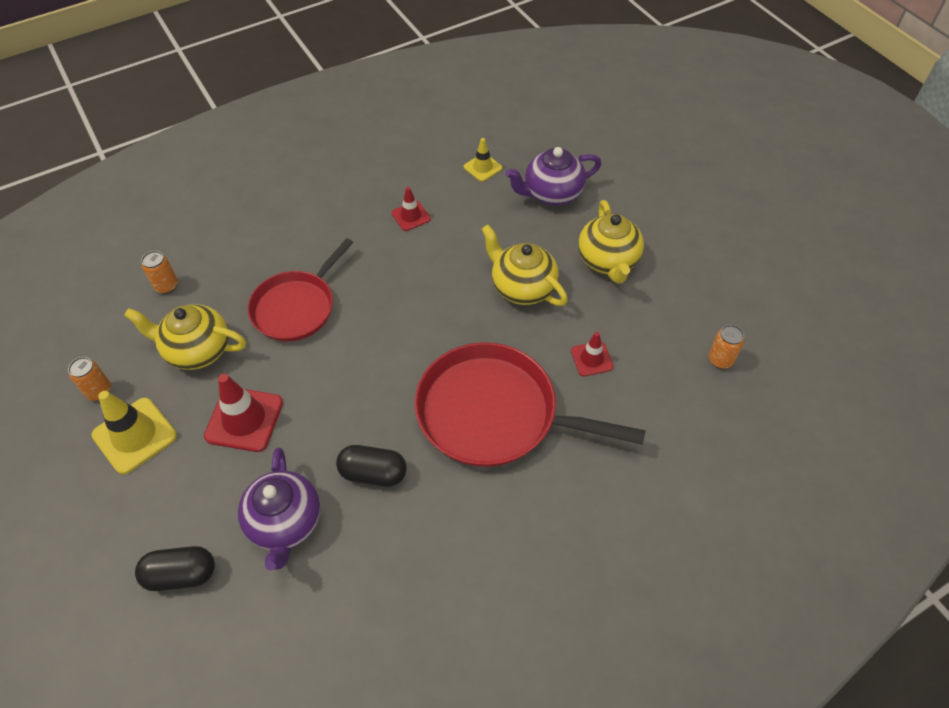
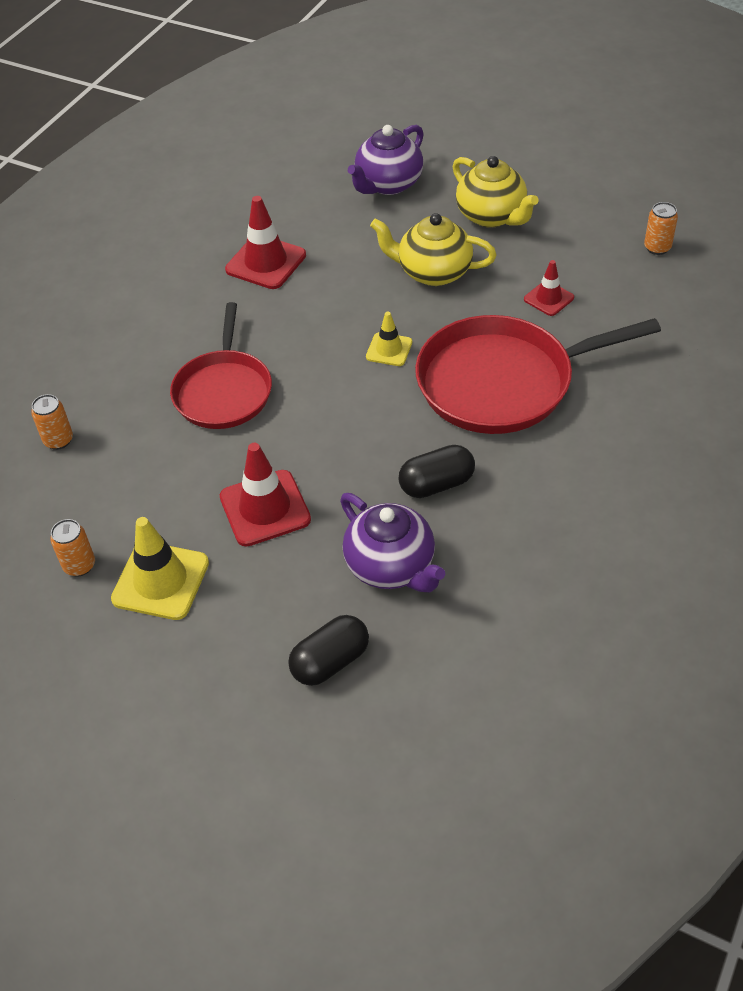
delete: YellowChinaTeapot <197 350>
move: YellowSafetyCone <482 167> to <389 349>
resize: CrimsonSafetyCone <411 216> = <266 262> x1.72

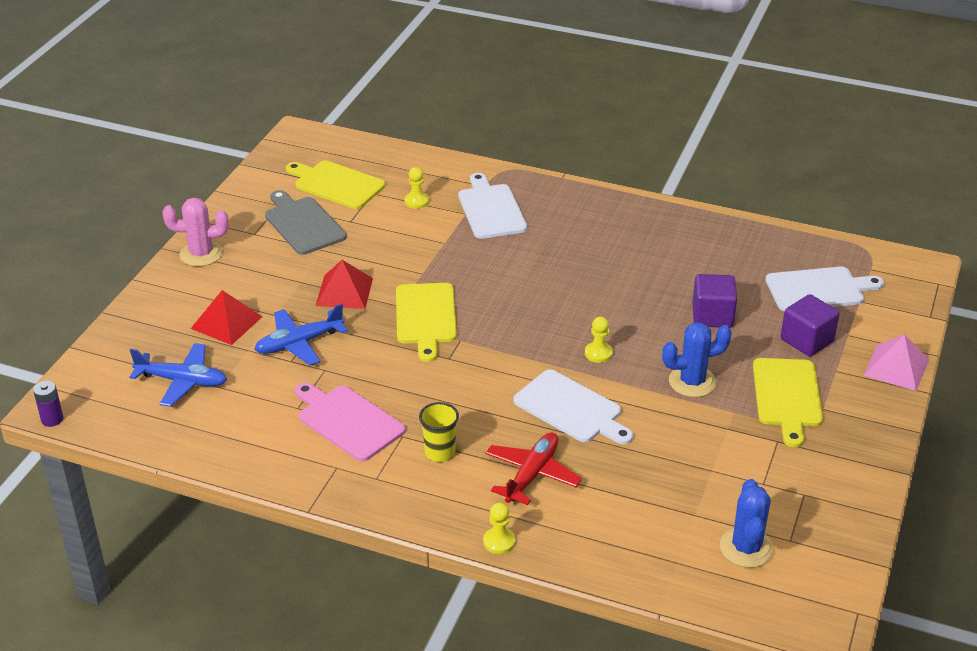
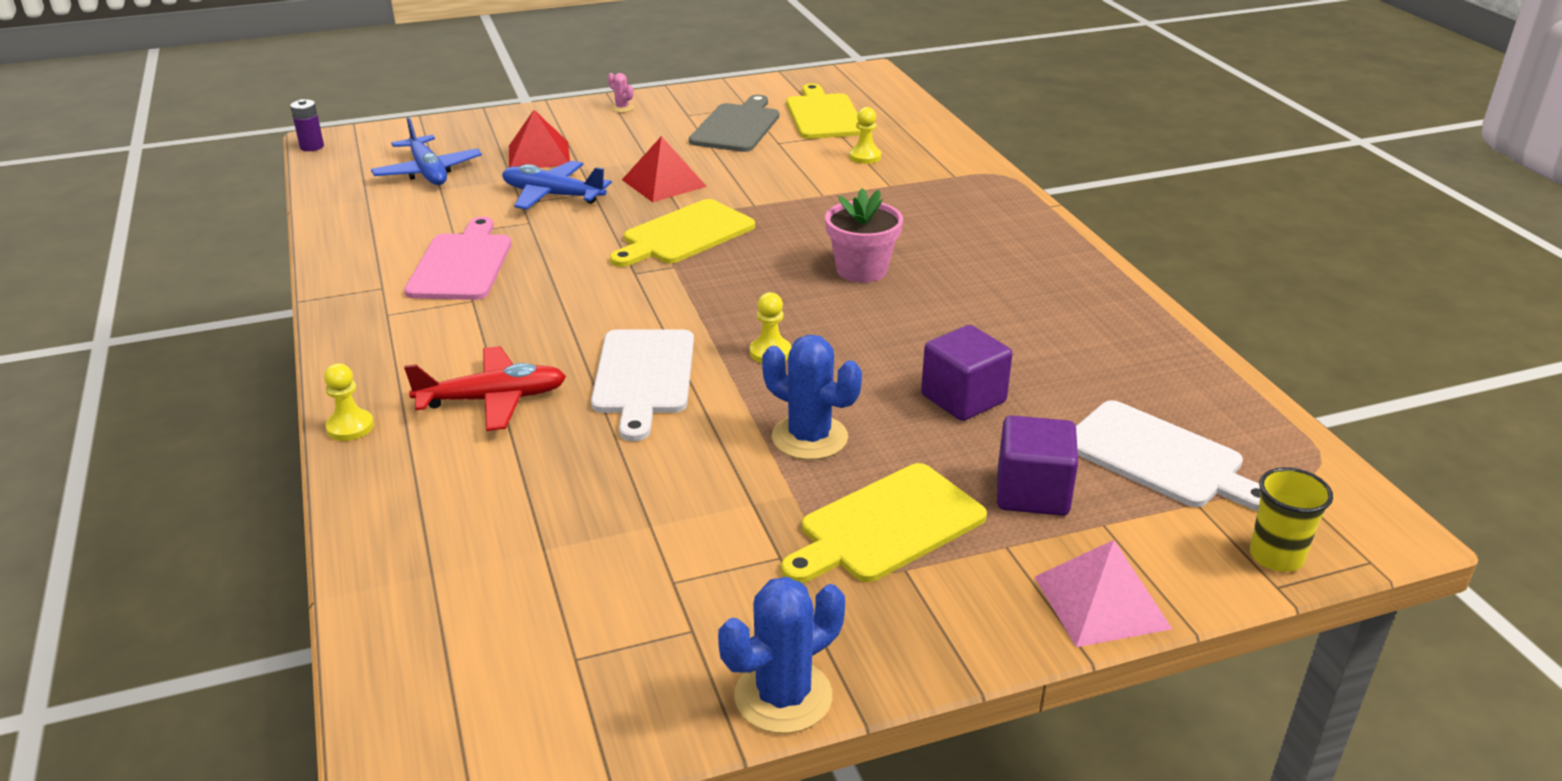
delete: PureWhiteChoppingBoard <491 209>
insert: RosyPottedPlant <861 270>
move: CobaltPricklyPlant <746 548> to <783 696>; YellowBeaker <440 452> to <1276 556>
resize: RosyPricklyPlant <201 254> = <622 108> x0.48

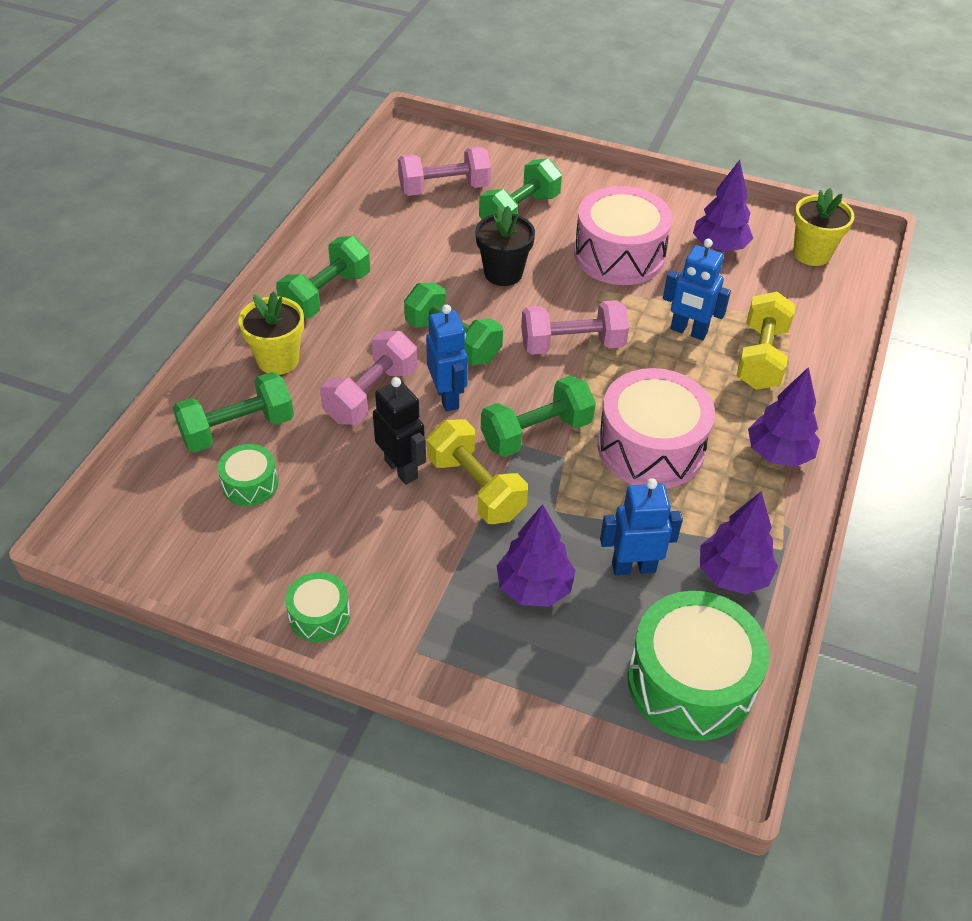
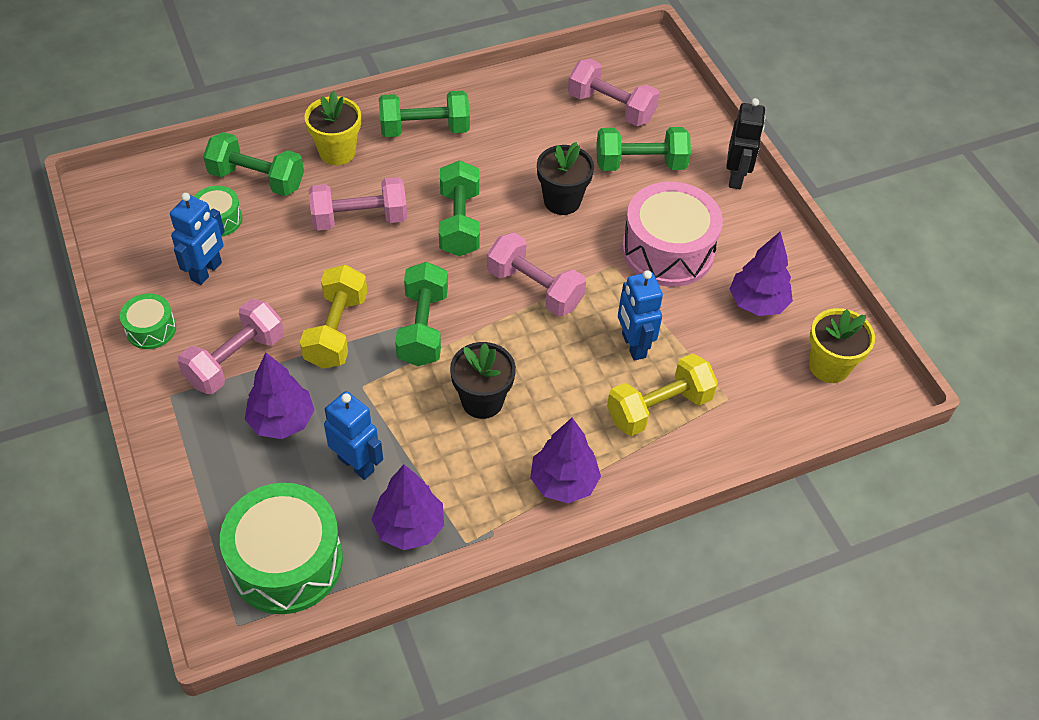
insert: RosyDumbbell <236 360>
move: CobaltRobot <447 397> to <207 271>; BlackRobot <401 469> to <736 177>
replace: RosySnareDrum <650 447> to BlackPottedPlant <482 401>
rotate: LeafGreenDumbbell <536 433> = <423 328> 75 degrees clockwise

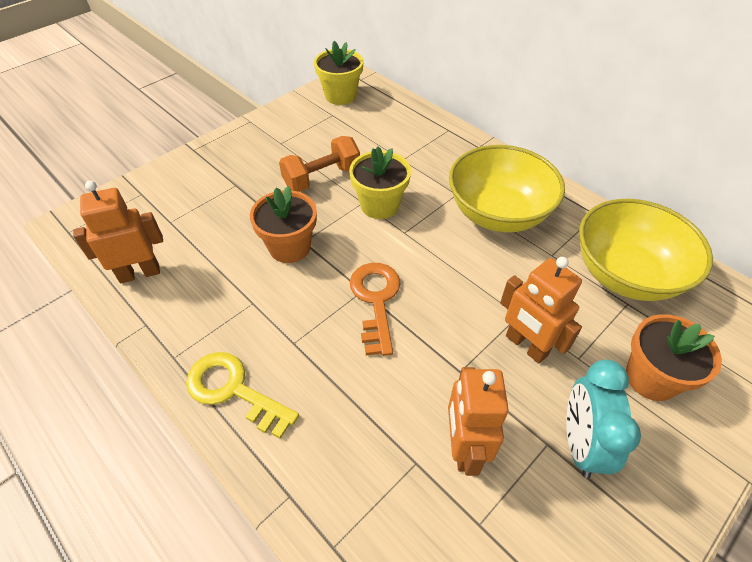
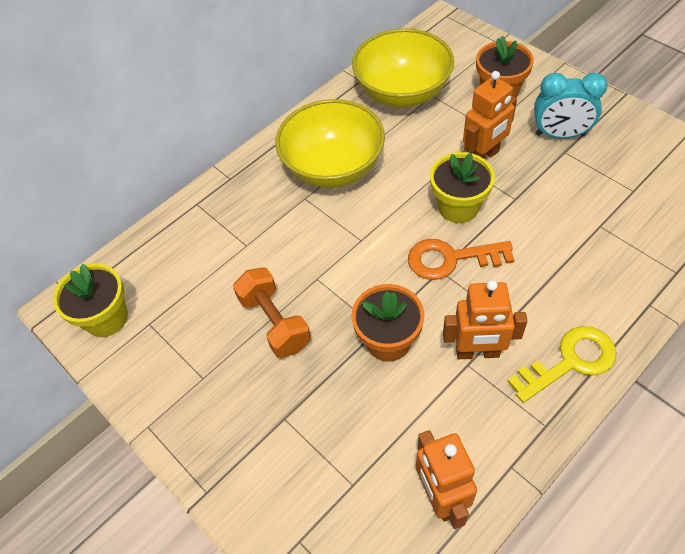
move: YellowPottedPlant <379 205> to <458 207>; OrangeRobot <463 447> to <477 352>
rotate: YellowLatchkey <234 390> = <569 362> 150 degrees counterclockwise

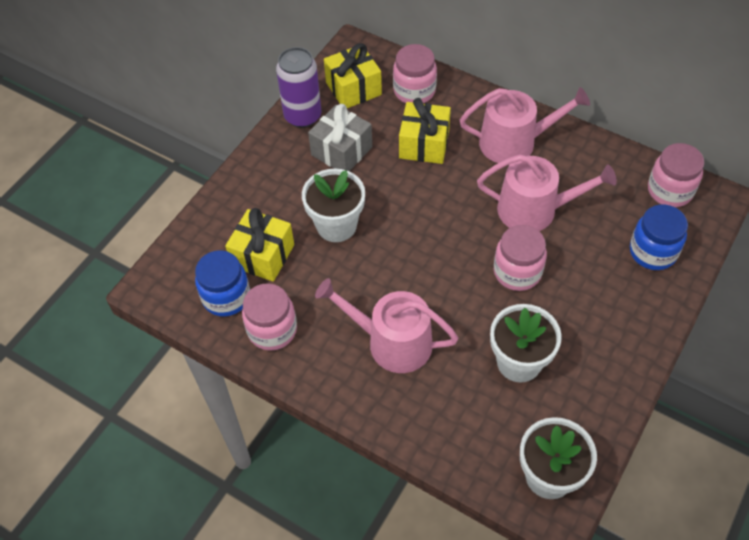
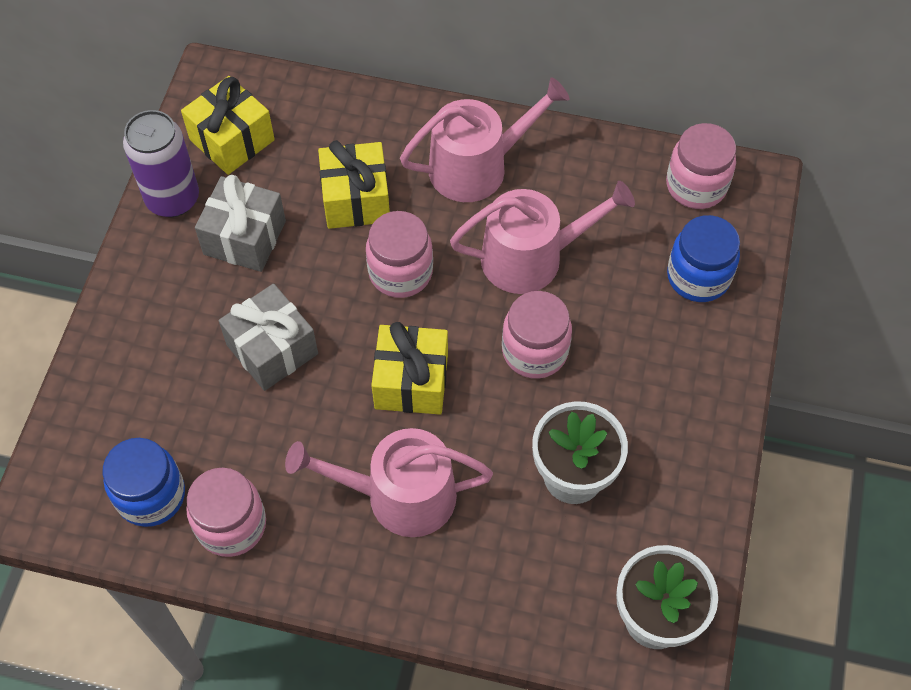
move: RosyPreserveJar <414 91> to <400 272>; YellowPresent <263 255> to <411 381>
replace: PureWhitePottedPlant <336 225> to GrayPresent <272 349>

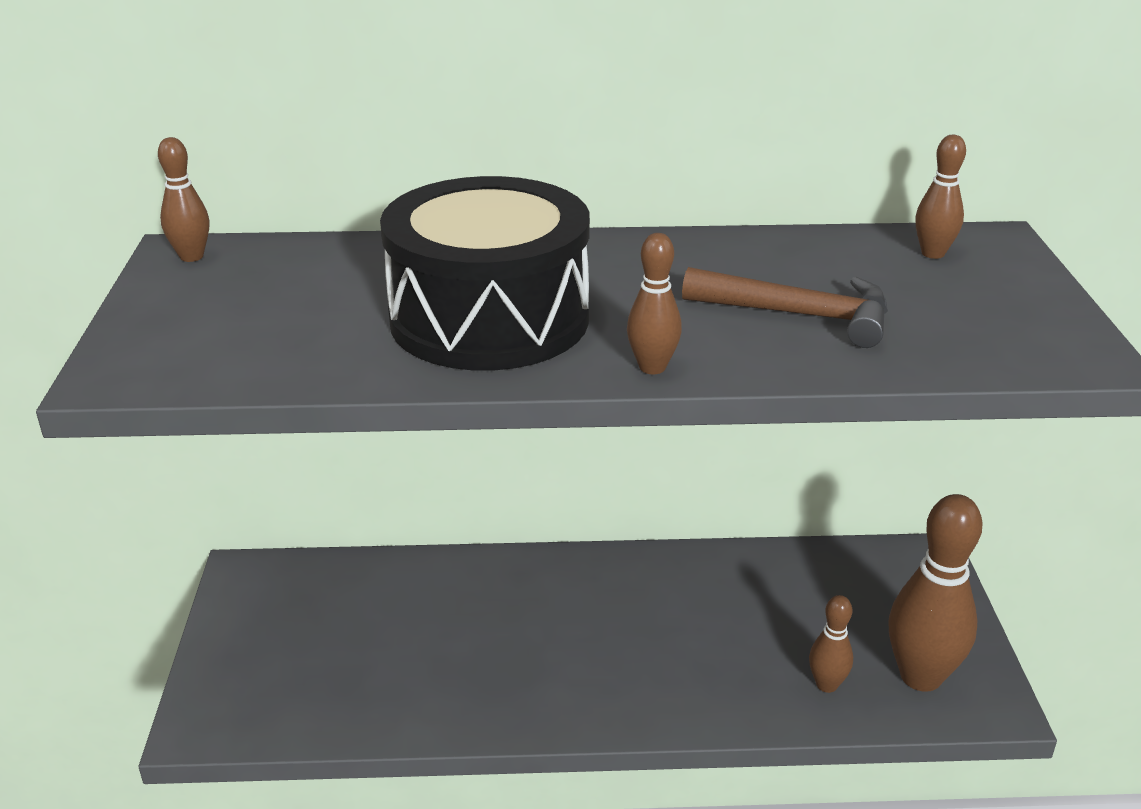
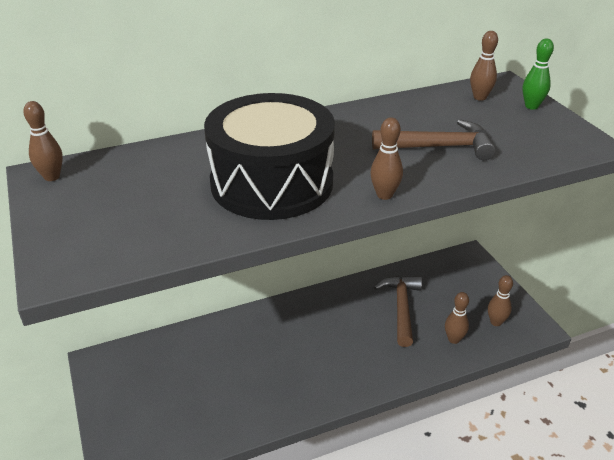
insert: DarkBrownHammer <401 308>; LeafGreenTenpin <531 106>
resize: DarkBrownTenpin <920 676> = <496 322> x0.51

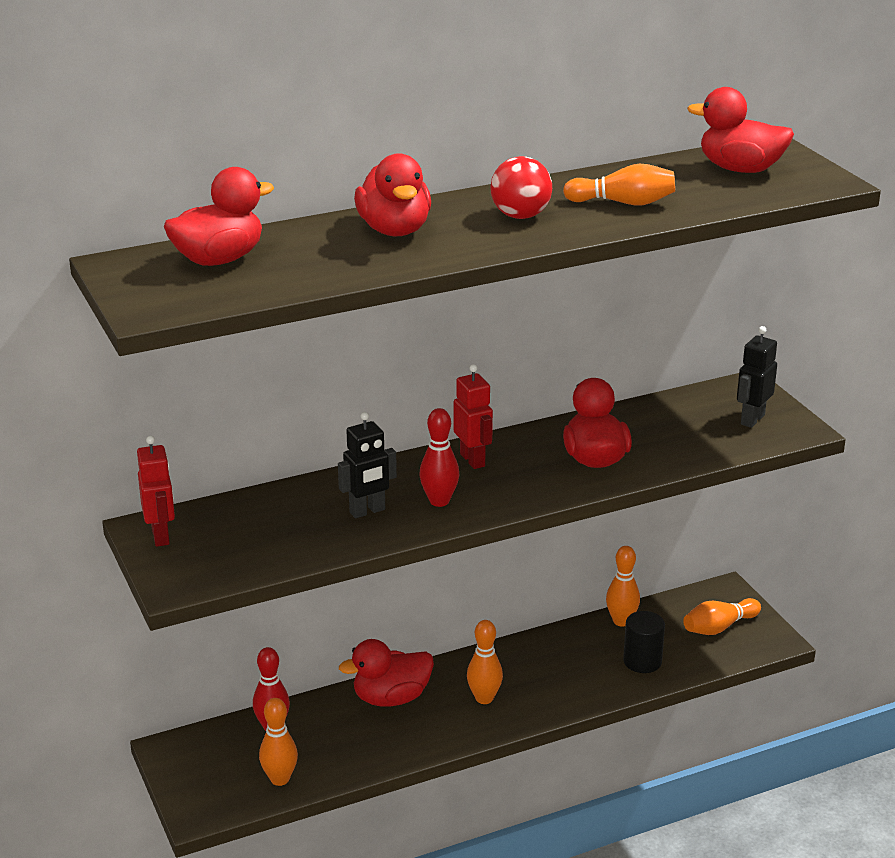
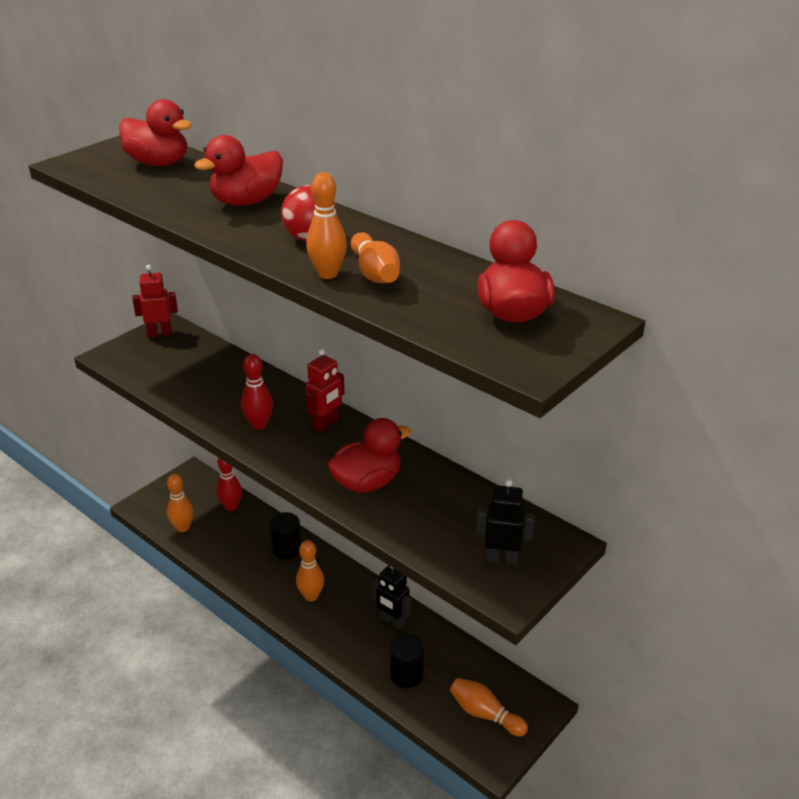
move: OrangeTenpin <621 621> to <328 274>; BlackRobot <367 511> to <392 621>
replace: CrimsonRubberDuck <391 698> to BlackSolidCylinder <287 549>
rotate: CrimsonRobot <161 536> = <160 334> 150 degrees counterclockwise

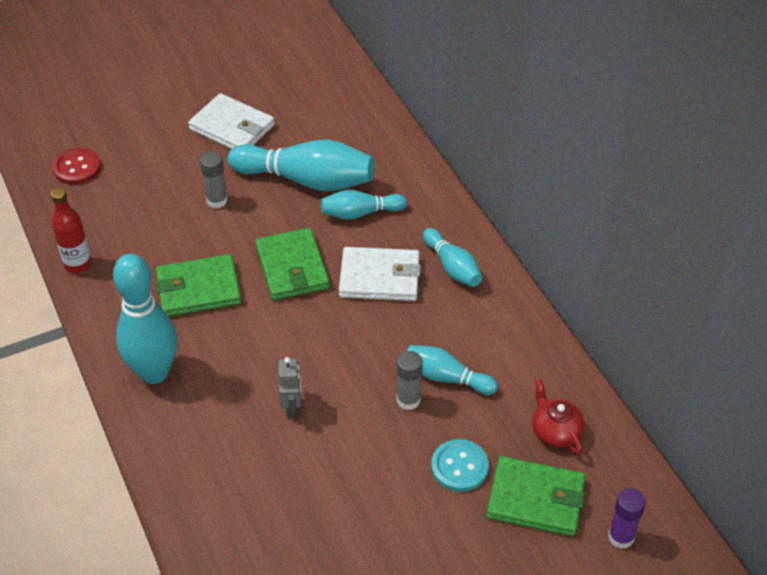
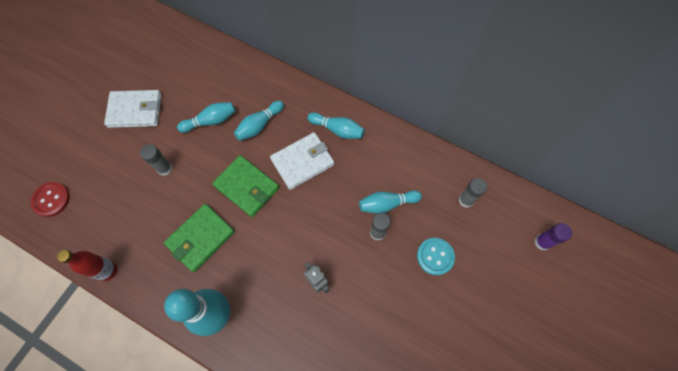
delete: LeafGreenCardWallet <536 499>
replace: CrimsonChinaTeapot <555 431> to GrayGlueStick <466 200>
resize: TealTenpin <307 180> = <210 121> x0.57

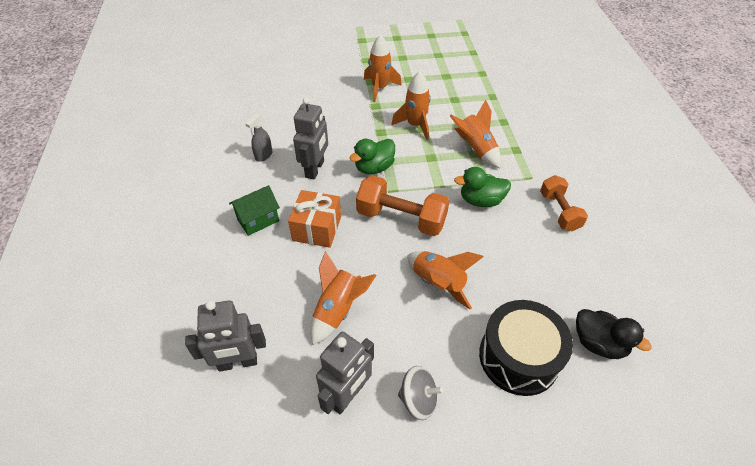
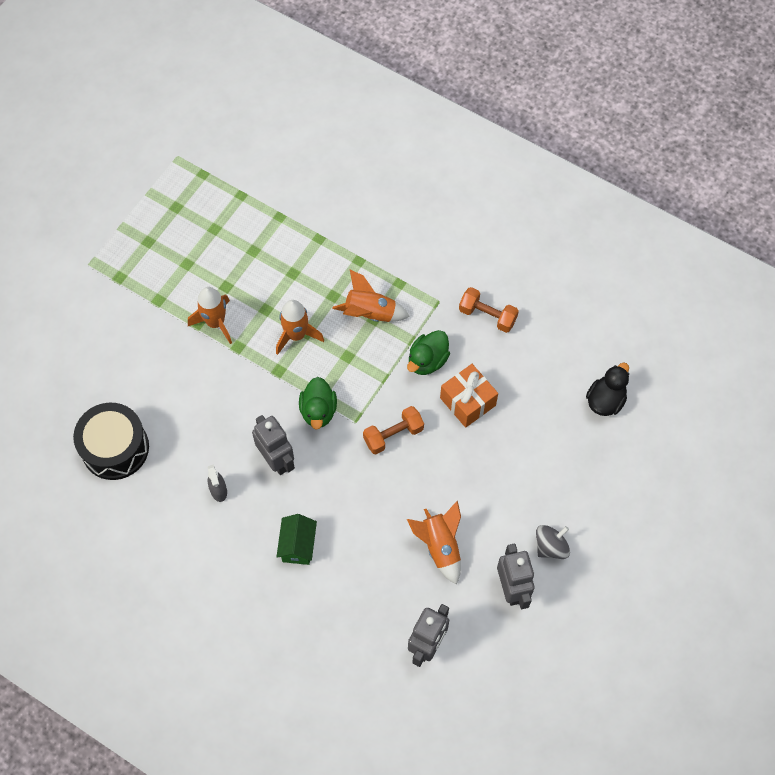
delete: OrangeRocket <438 283>
move: BlackSnareDrum <518 357> to <115 448>; OrangePresent <317 228> to <467 401>
rotate: BlackRubberDuck <598 343> = <605 400> 45 degrees counterclockwise
resize: OrangeDumbbell <401 218> = <393 435> x0.66

